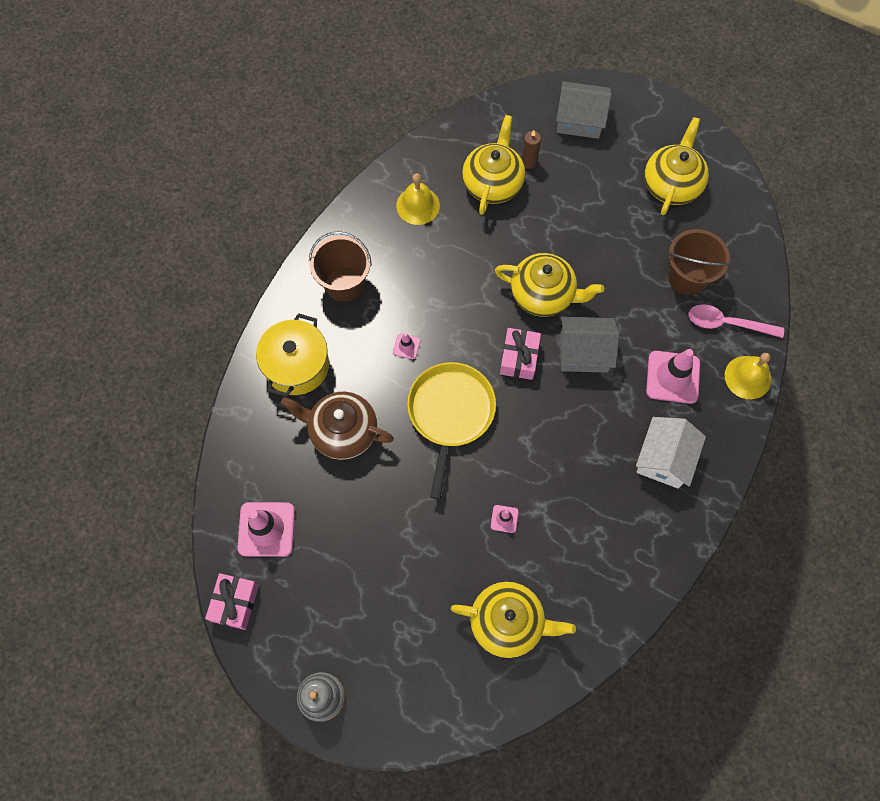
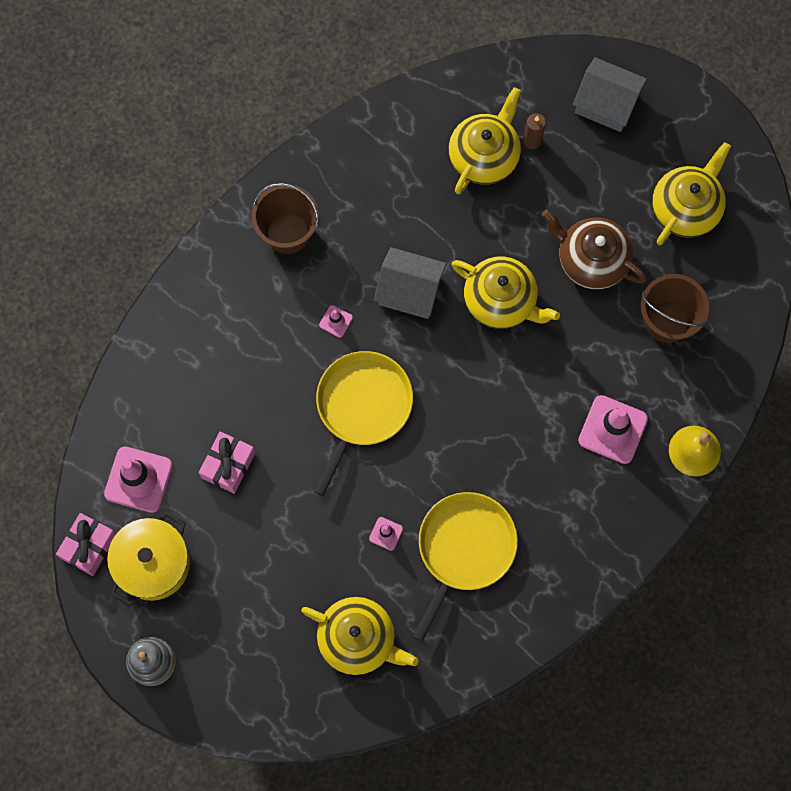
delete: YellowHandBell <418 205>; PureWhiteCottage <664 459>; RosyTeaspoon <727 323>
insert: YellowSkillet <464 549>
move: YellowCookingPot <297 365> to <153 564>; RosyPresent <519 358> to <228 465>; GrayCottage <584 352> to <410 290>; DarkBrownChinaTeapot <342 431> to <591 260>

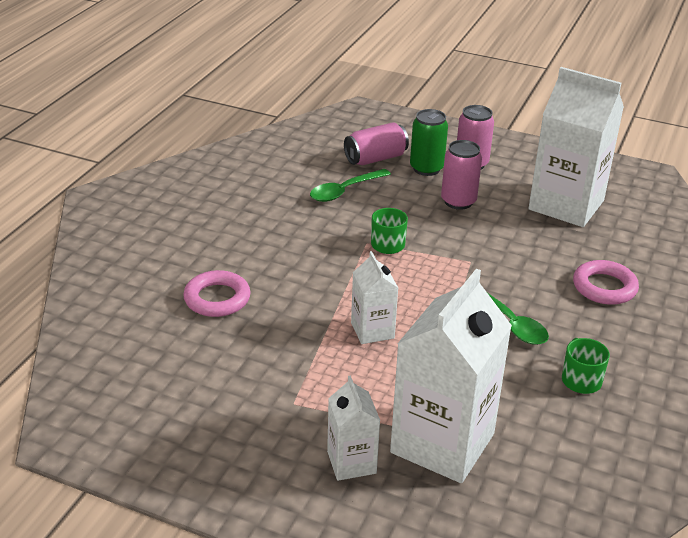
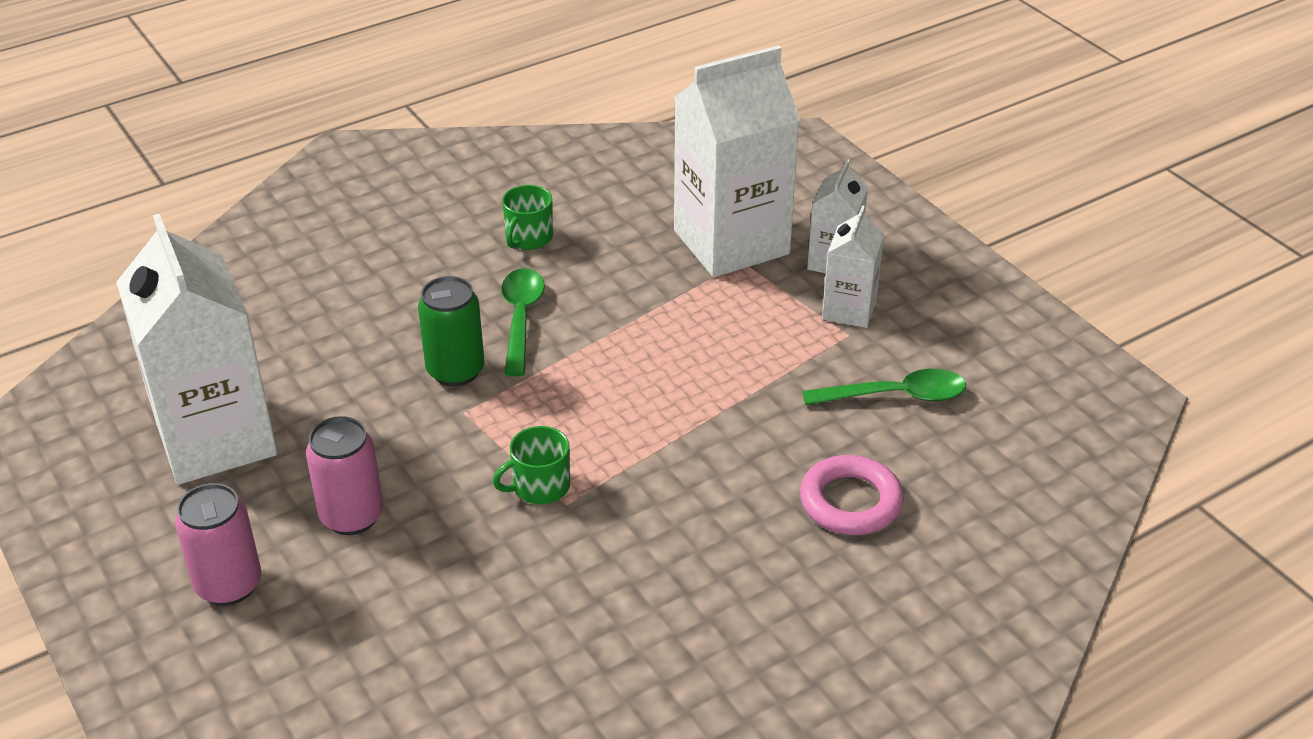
delete: RosyCan <375 158>; RosyRing <604 287>
move: LeafGreenCan <426 168> to <455 371>; LeafGreenTeaspoon <345 191> to <895 396>; PureWhiteMilkCarton <372 330> to <849 310>

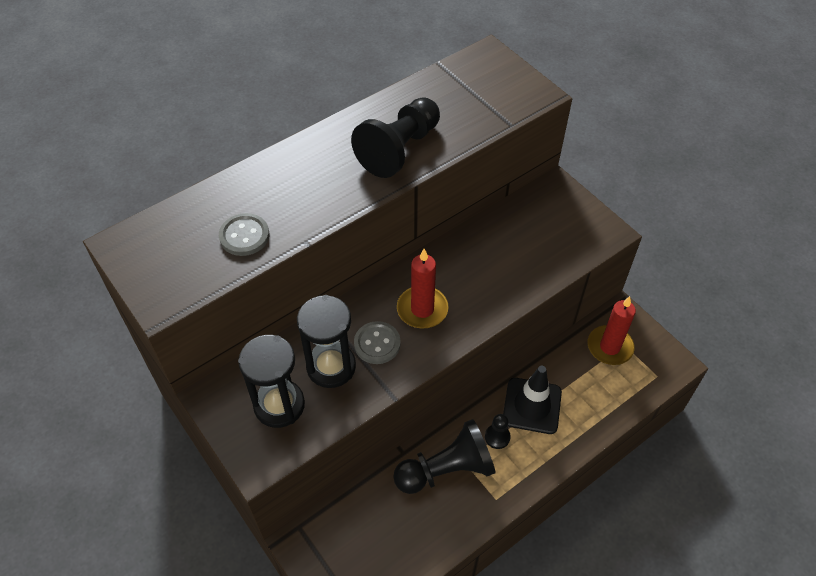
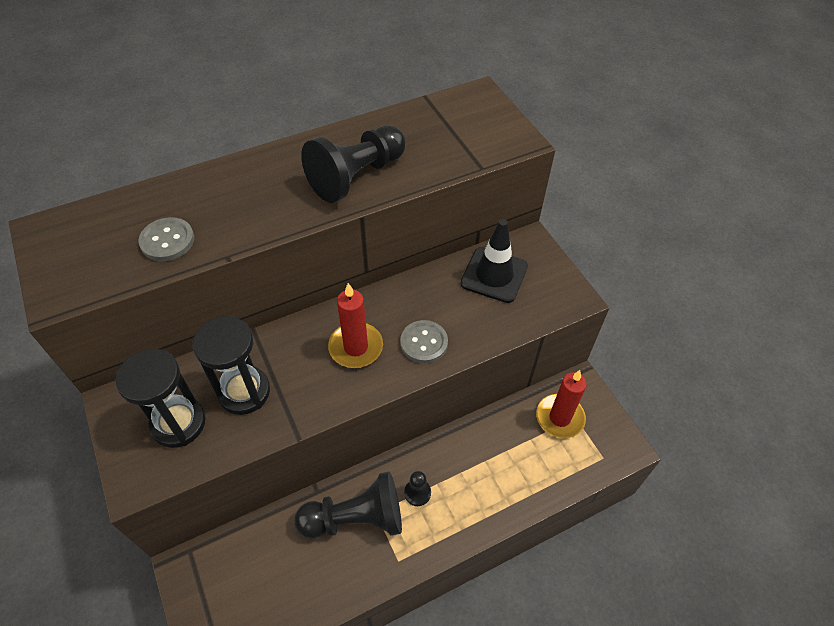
move: GrayShirtButton <377 344> to <424 343>; BlackSafetyCone <532 406> to <494 275>

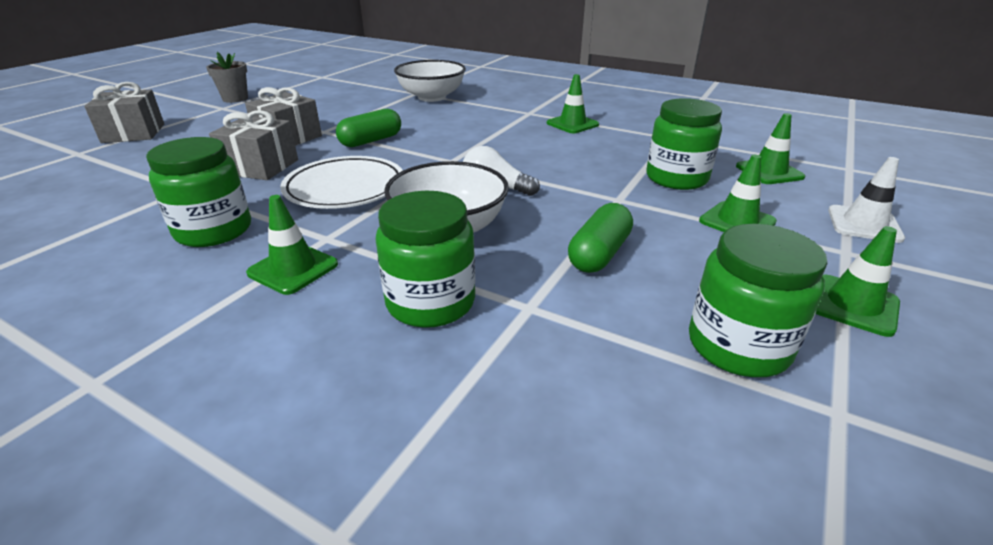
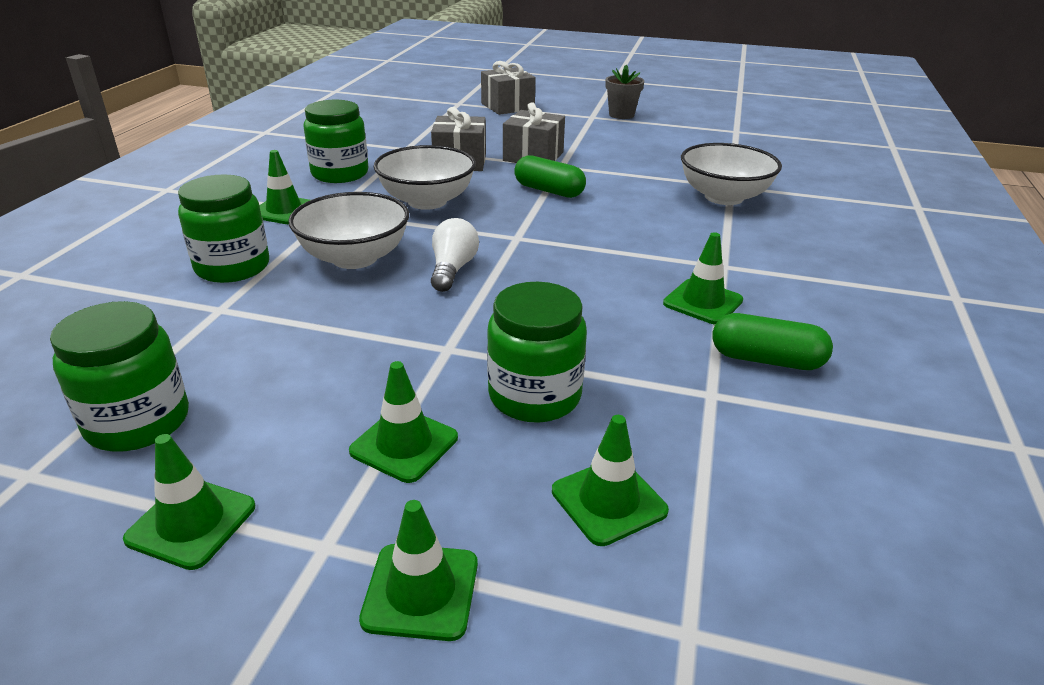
move: LeafGreenPill <599 254> to <766 359>
replace: PureWhiteFlatDish <345 188> to PureWhiteServingBowl <427 201>
recolor: PureWhiteSafetyCone <864 224> to LeafGreenSafetyCone <421 591>

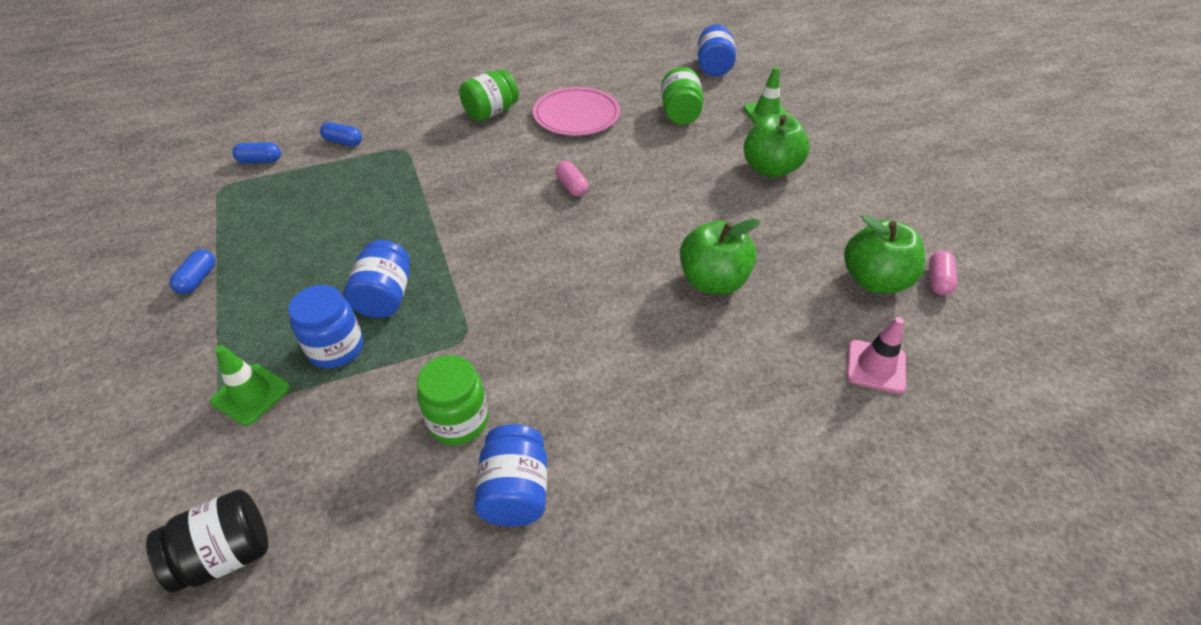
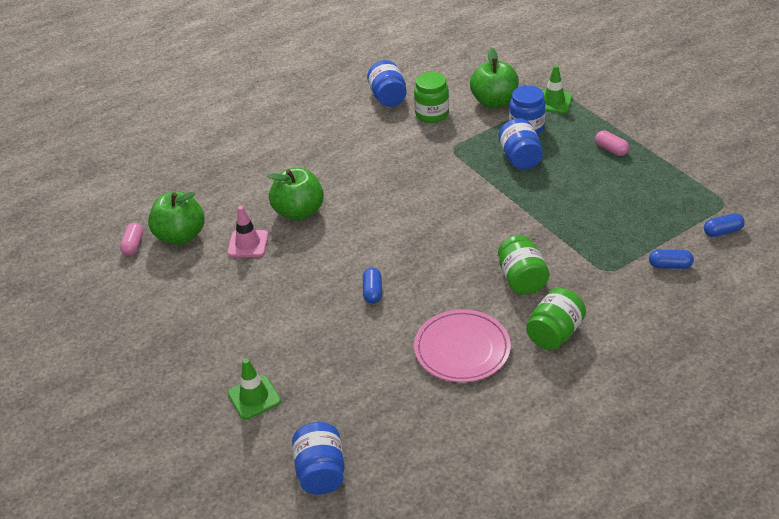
delete: BlackPreserveJar <226 555>
move: RosySafetyCone <875 366> to <248 244>; CobaltPill <198 279> to <372 292>; LeafGreenToyApple <770 169> to <494 102>; LeafGreenPreserveJar <680 113> to <522 279>; RosyPill <572 186> to <611 149>

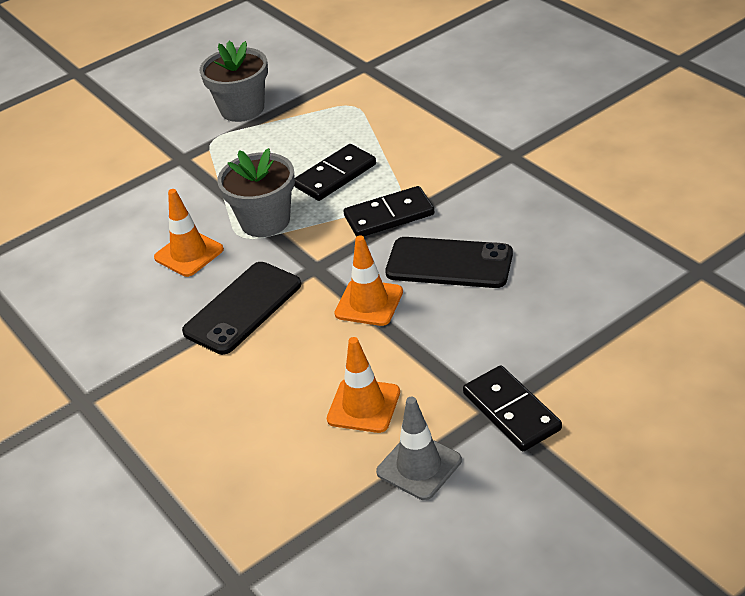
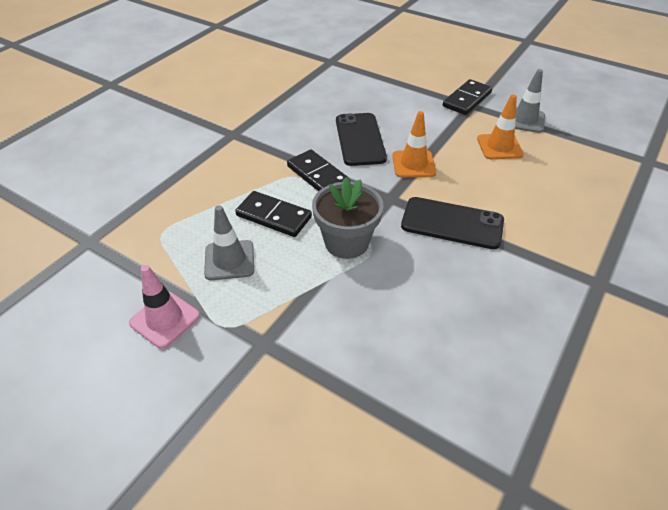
delete: OrangeSafetyCone <189 253>
insert: GraySafetyCone <229 260>
replace: GrayPottedPlant <242 109> to RosySafetyCone <165 319>

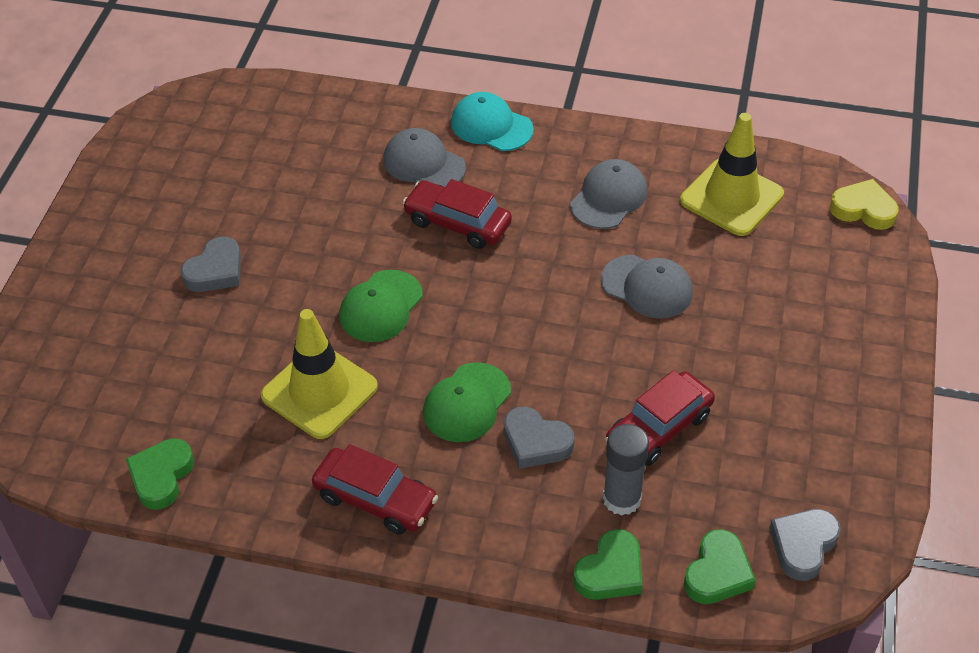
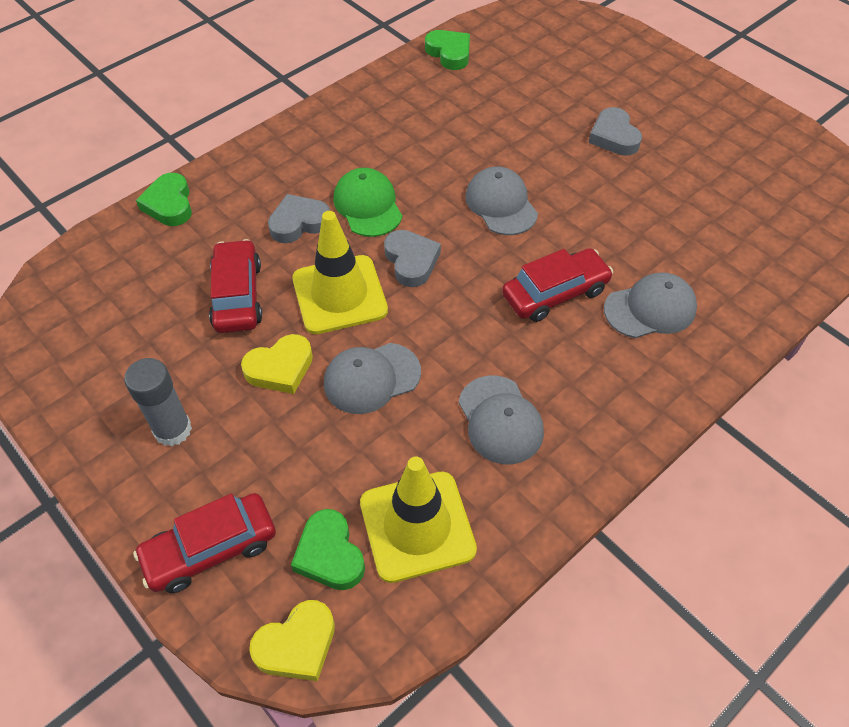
delete: TealPeakedCap <491 126>
insert: YellowHeart <280 368>
move: GrayGlueStick <621 499> to <172 430>; CrimsonToyCar <375 499> to <210 549>; LeafGreenHeart <717 573> to <329 554>; YellowSafetyCone <319 391> to <339 295>; GrayHeart <803 546> to <411 261>
recolor: LeafGreenPeakedCap <381 306> to GrayPeakedCap <501 204>

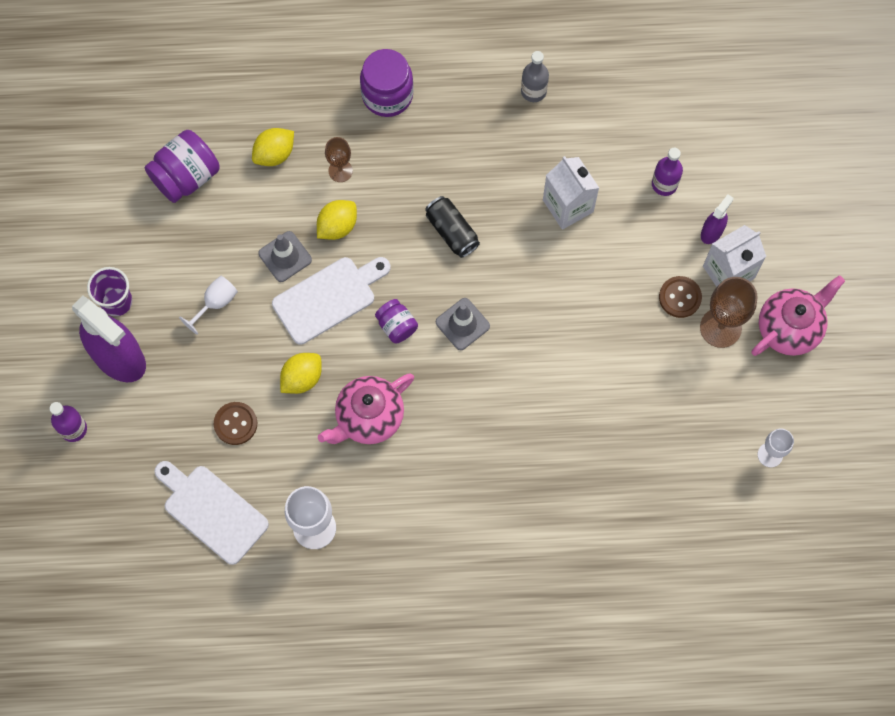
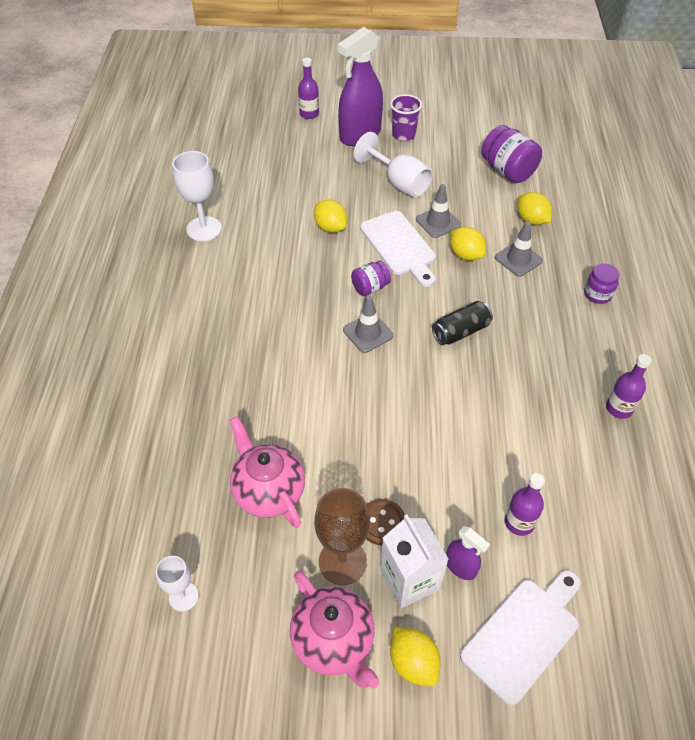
delete: DarkBrownShirtButton <235 424>; PureWhiteMilkCarton <568 206>
insert: YellowCitrusFruit <413 662>
move: RosyChinaTeapot <368 418> to <268 492>; PureWhiteChoppingBoard <212 511> to <524 635>
replace: DarkBrownGoblet <340 171> to GraySafetyCone <518 259>
recolor: GrayBottle <533 91> to VioletBottle <619 408>
resize: PureWhiteGoblet <215 303> = <399 183> x1.67; VioletPreserveJar <387 95> = <597 294> x0.59

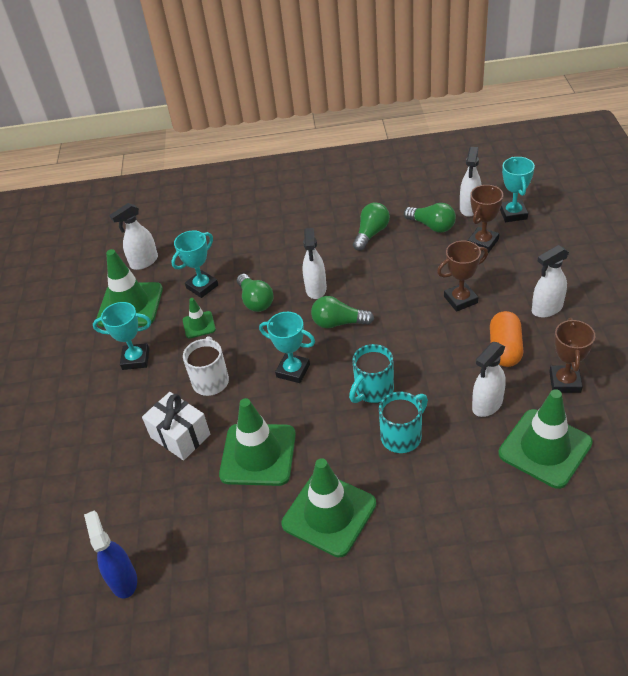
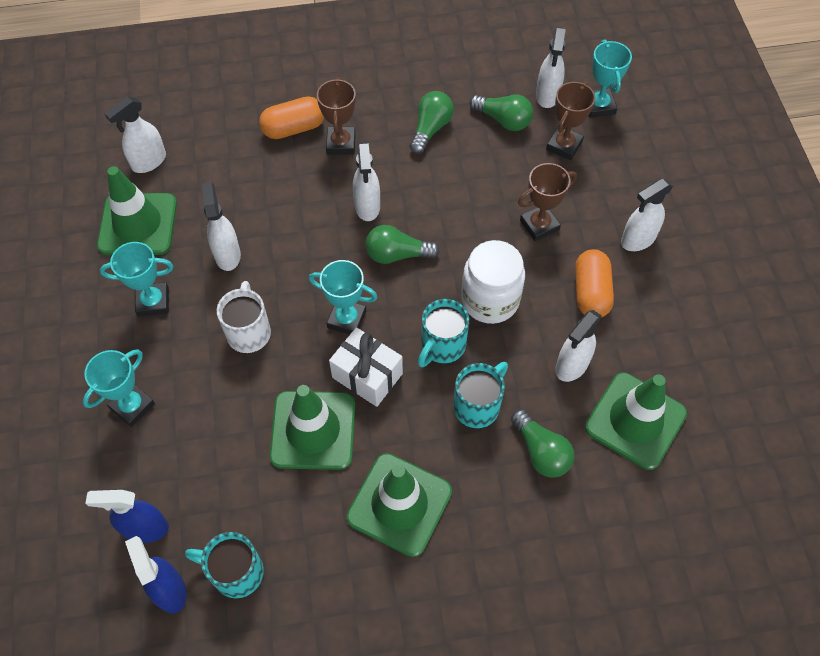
insert: CobaltSprayer <145 528>; TealTeaMug <236 572>; OrangePill <293 128>; PureWhitePreserveJar <490 300>
move: TealTrophy <202 286> to <132 406>; DarkBrownTrophy <565 382> to <341 143>; PureWhitePresent <180 436> to <367 375>; LeafGreenLightBulb <255 301> to <541 451>
replace: LeafGreenSafetyCone <199 325> to PureWhiteSprayer <227 254>

